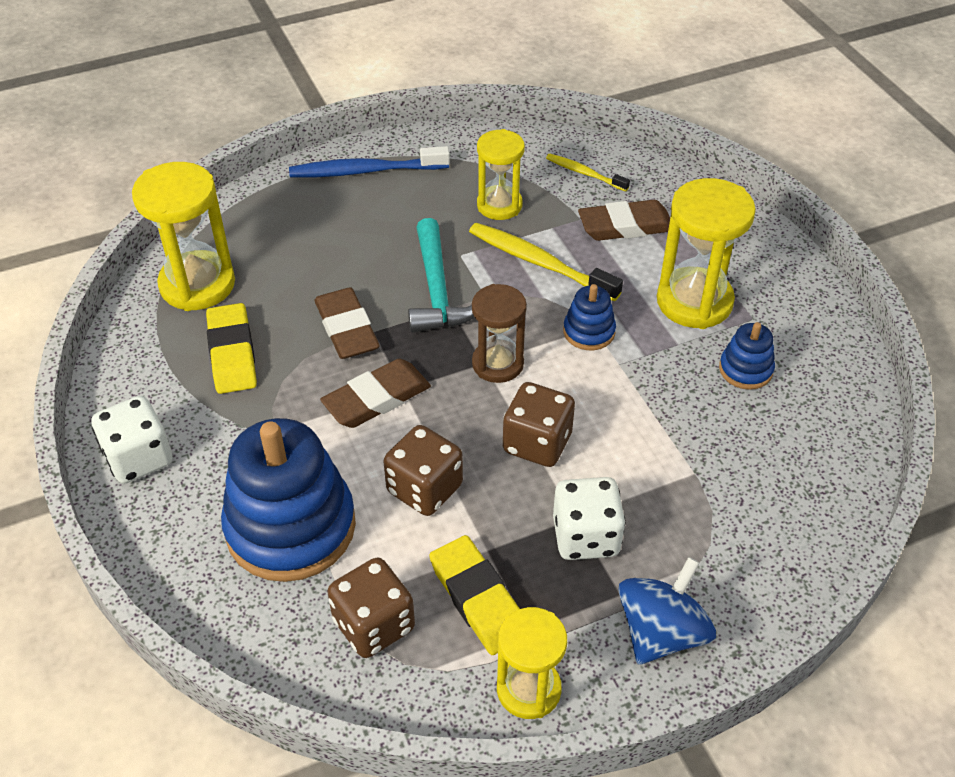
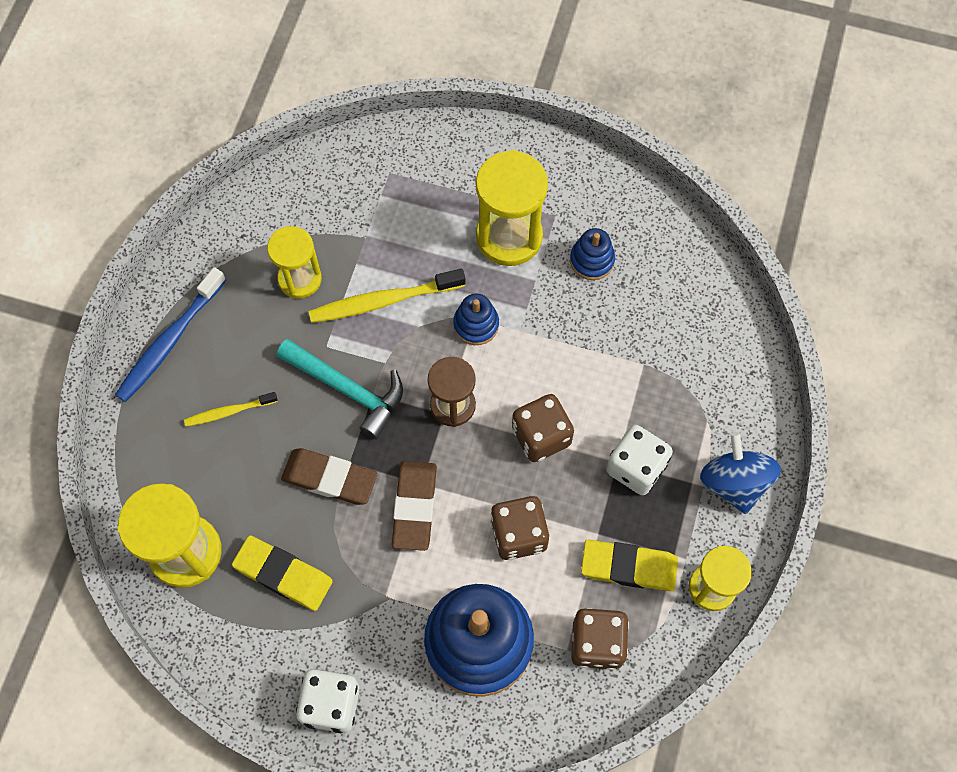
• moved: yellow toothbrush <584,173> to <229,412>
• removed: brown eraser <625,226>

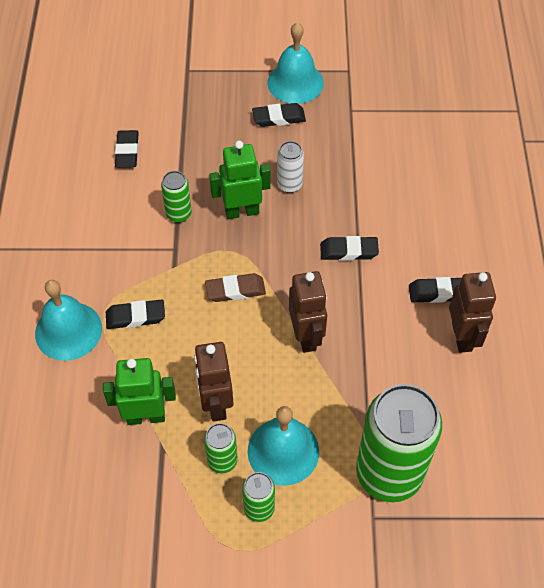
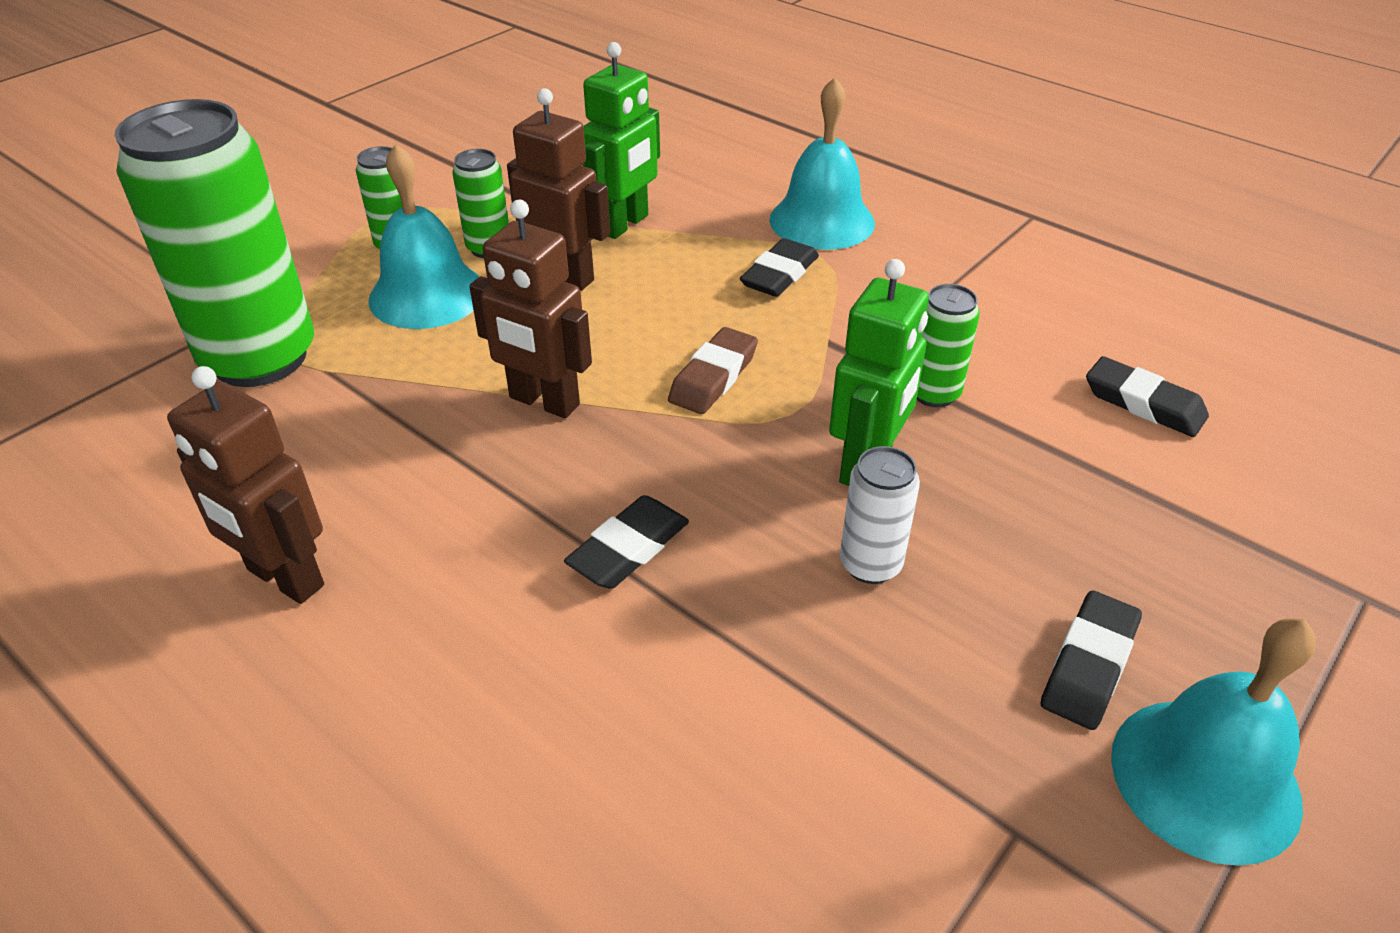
• removed: black eraser <438,292>

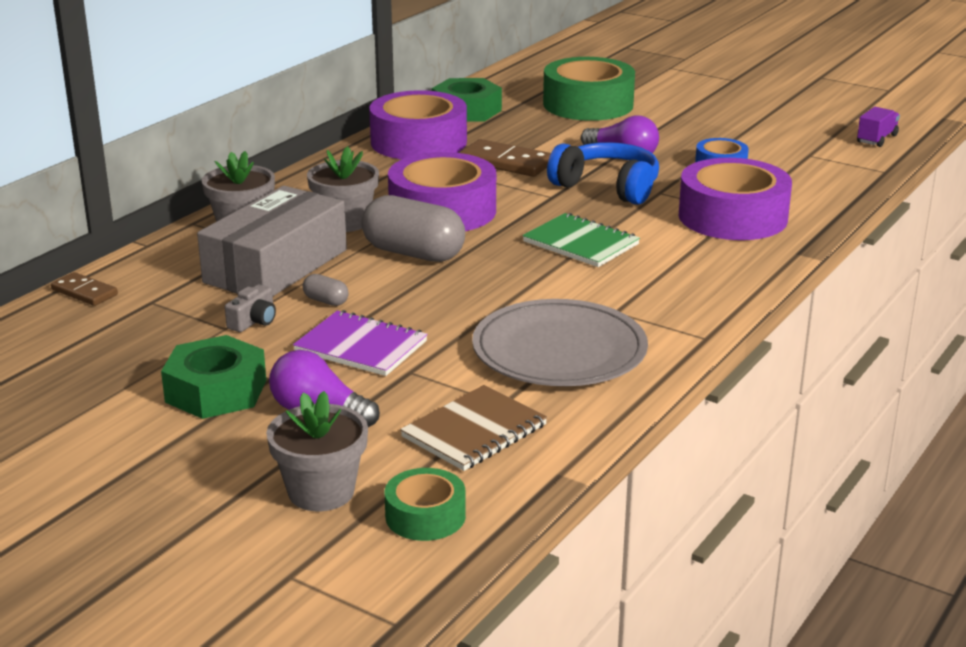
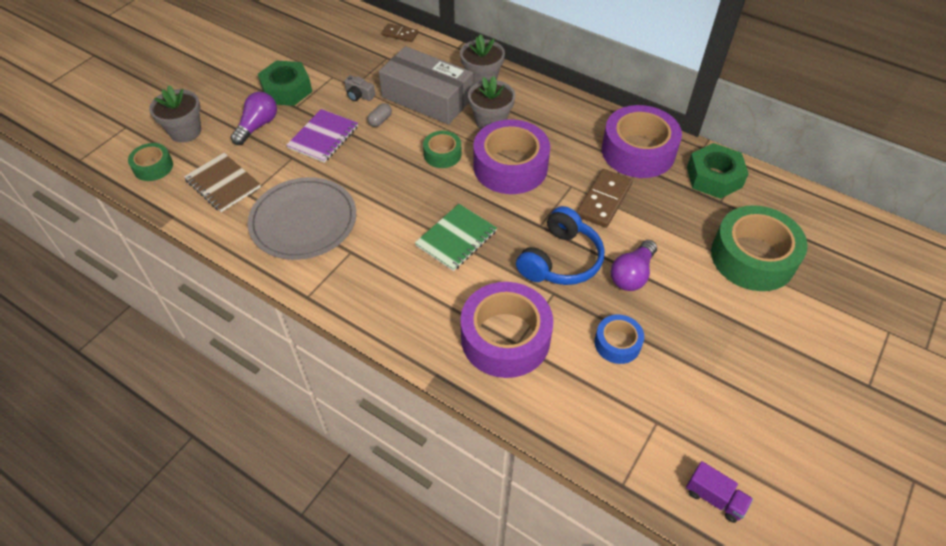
• turned: brown domino <84,292> = <400,34> 75 degrees clockwise
• replaced: grey capsule <413,253> to green tape <442,154>

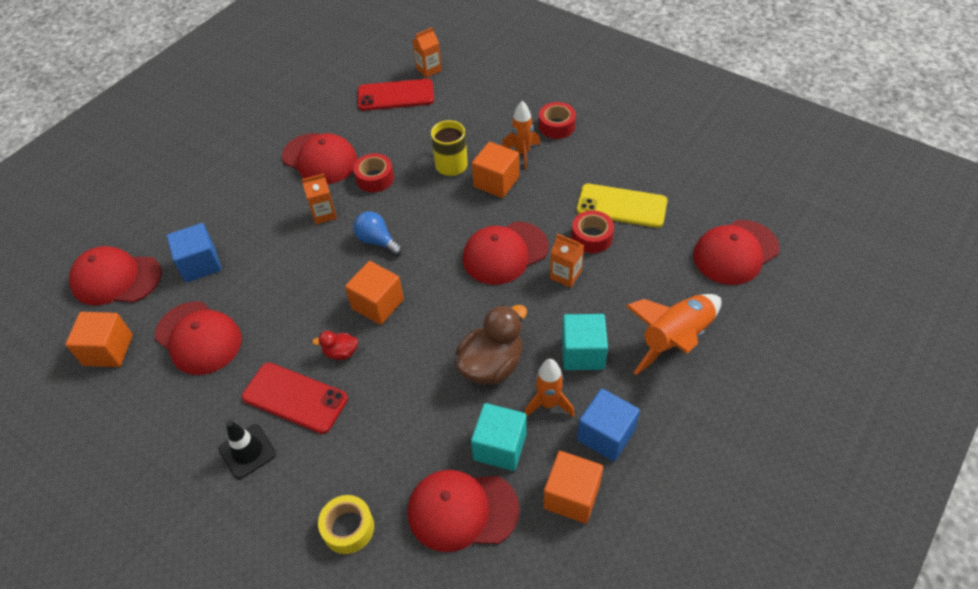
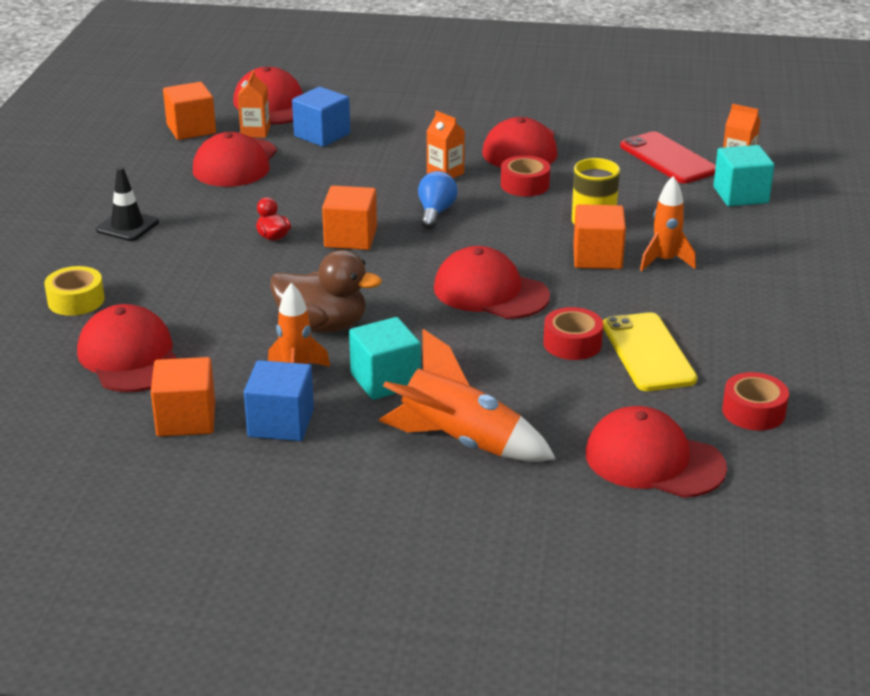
• removed: red phone <295,398>
• moved: turquoise cube <500,447> to <740,195>
• moved: red tape <556,126> to <753,411>
• moved: orange carton <565,275> to <255,132>

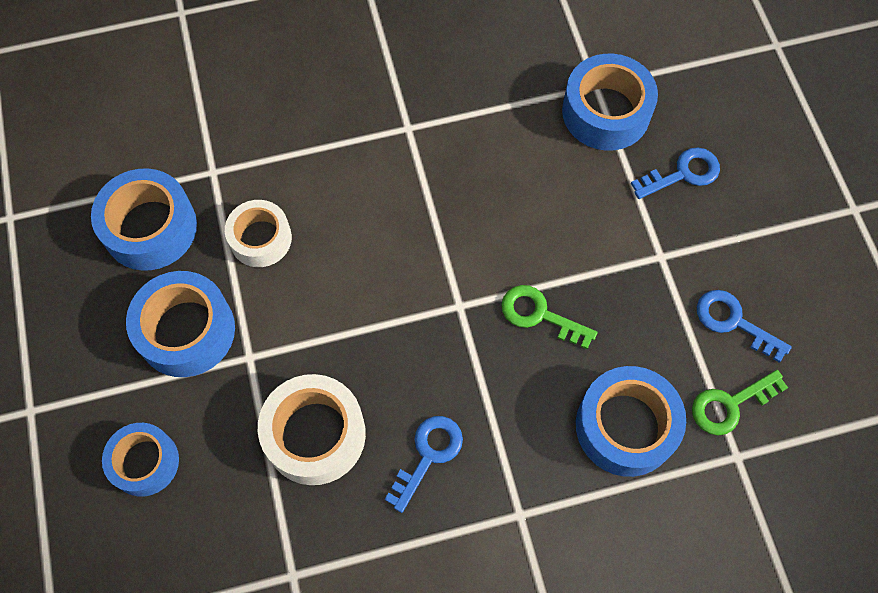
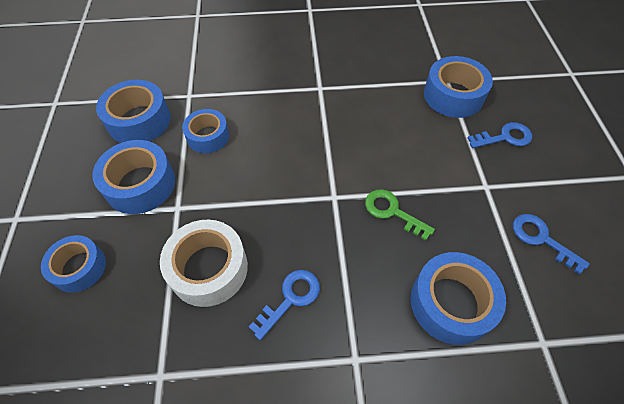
• recoloured: white tape <260,239> to blue tape <208,136>
• removed: green key <730,405>

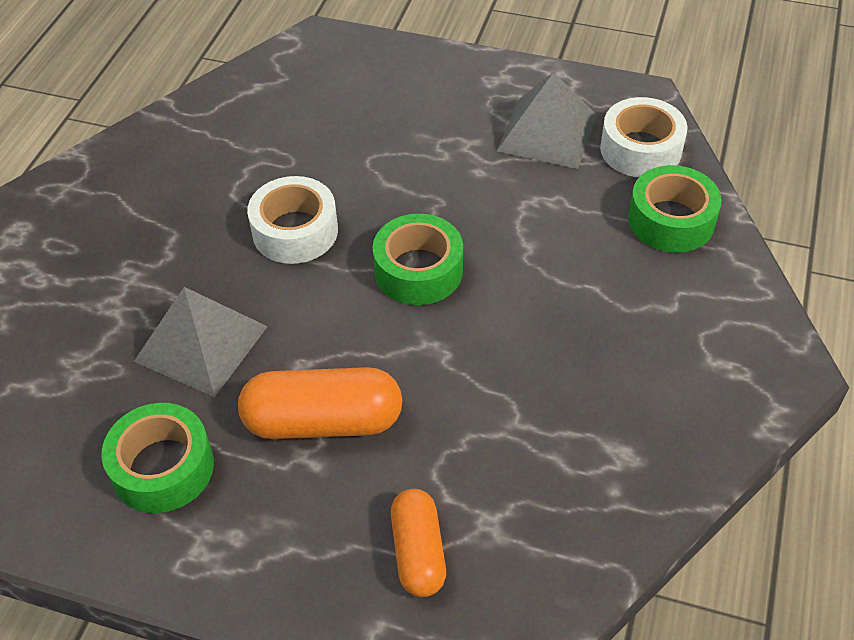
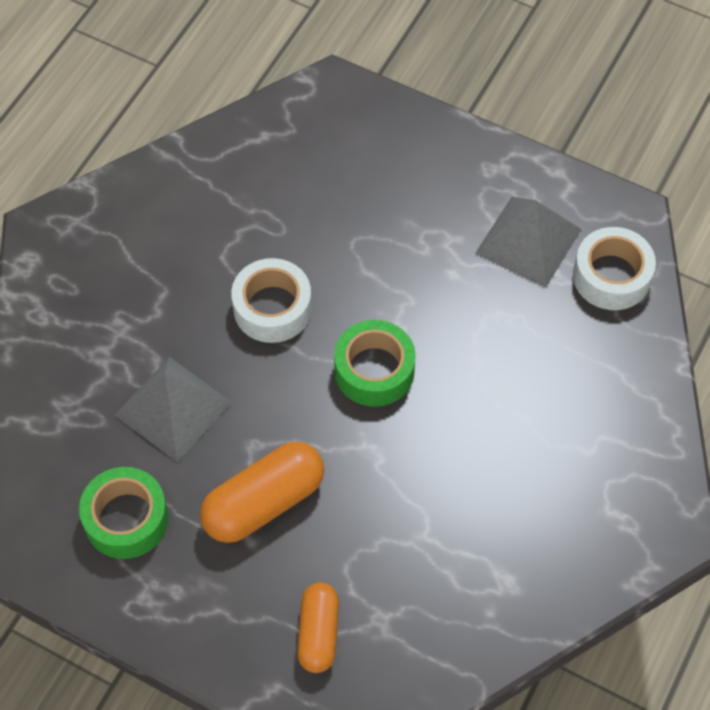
• turned: orange capsule <323,421> = <263,502> 45 degrees counterclockwise
• removed: green tape <671,220>

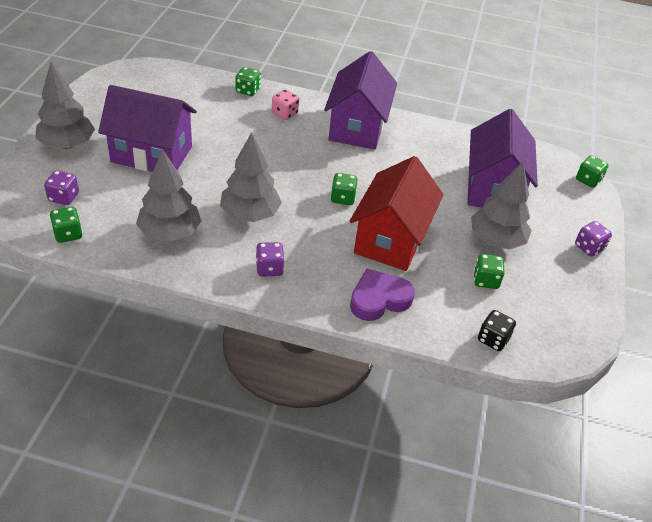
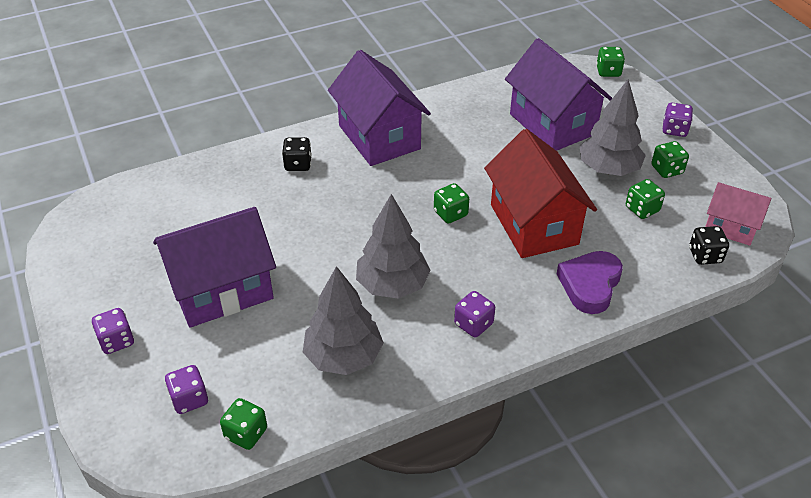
• replaced: grey tree <67,144> to purple dice <116,341>
• moved: green dice <247,90> to <667,170>
• recoloured: pink dice <284,113> to black dice <298,164>
• added: pink house <730,227>

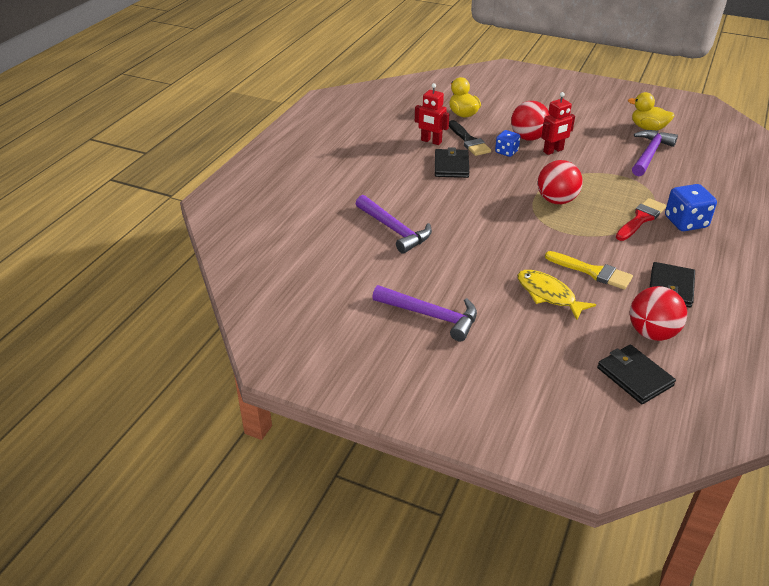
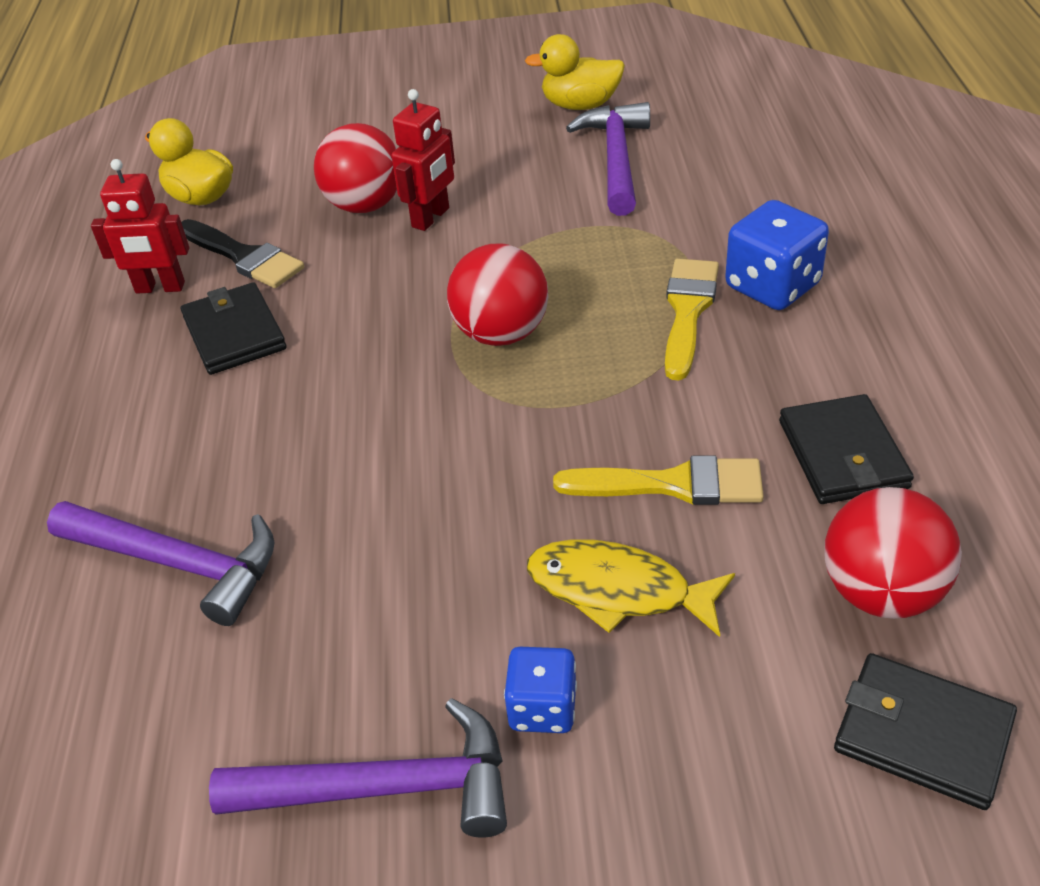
• moved: blue dice <506,152> to <542,708>
• recoloured: red brush <641,219> to yellow brush <688,311>

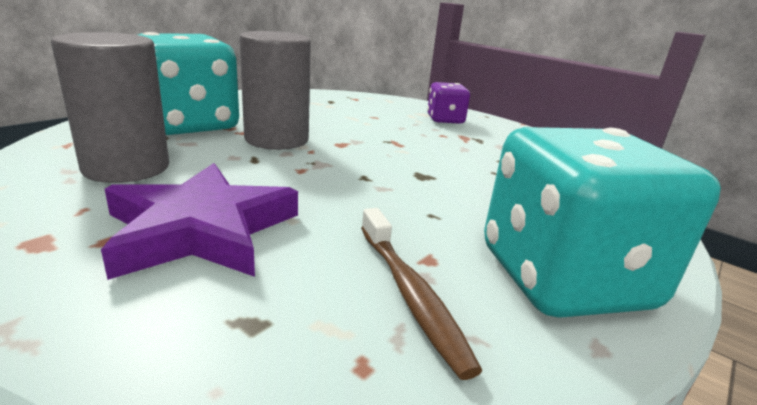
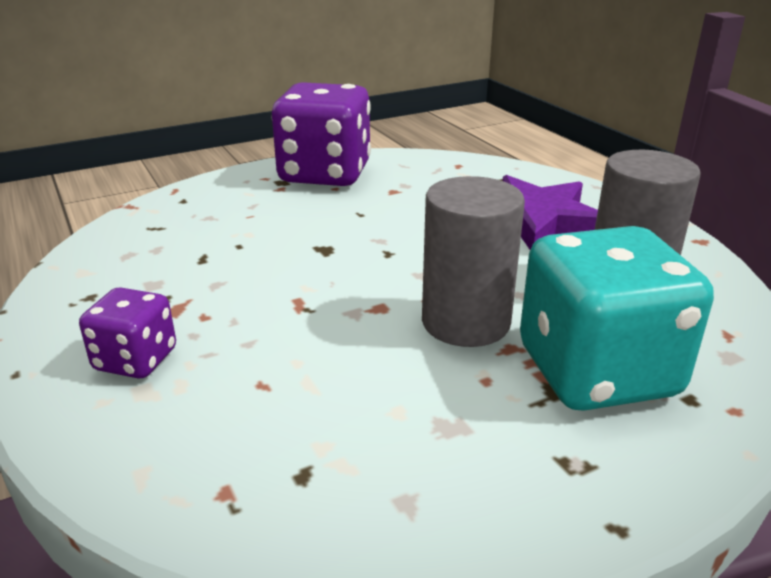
• removed: brown toothbrush <410,295>
• recoloured: turquoise dice <563,279> to purple dice <325,174>

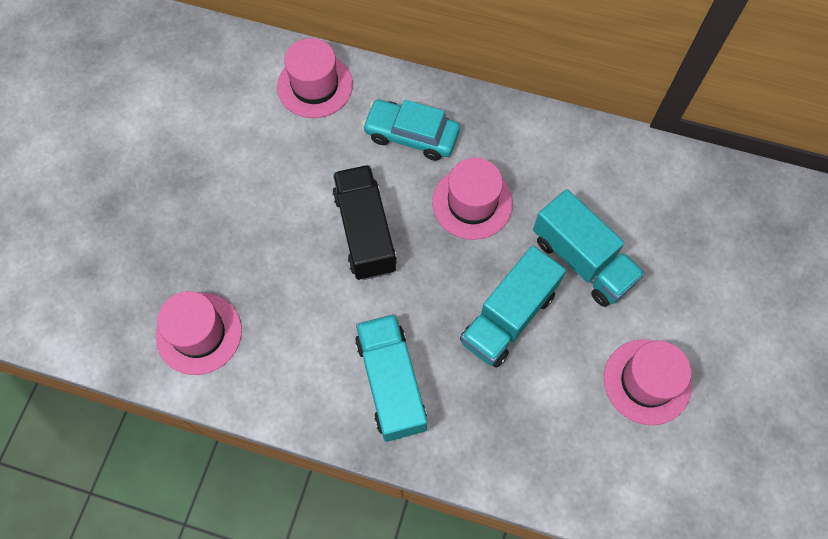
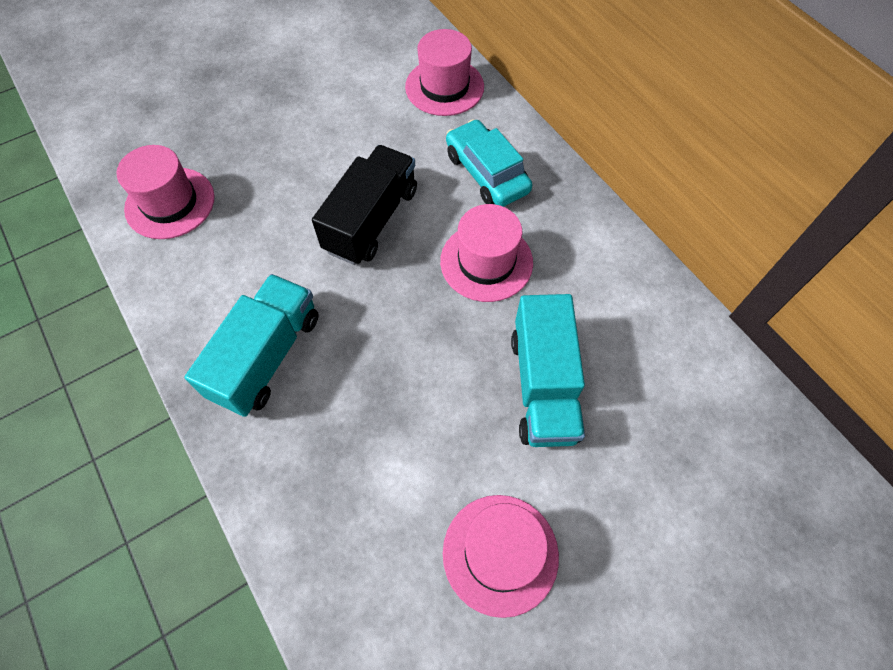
• removed: turquoise truck <508,317>

